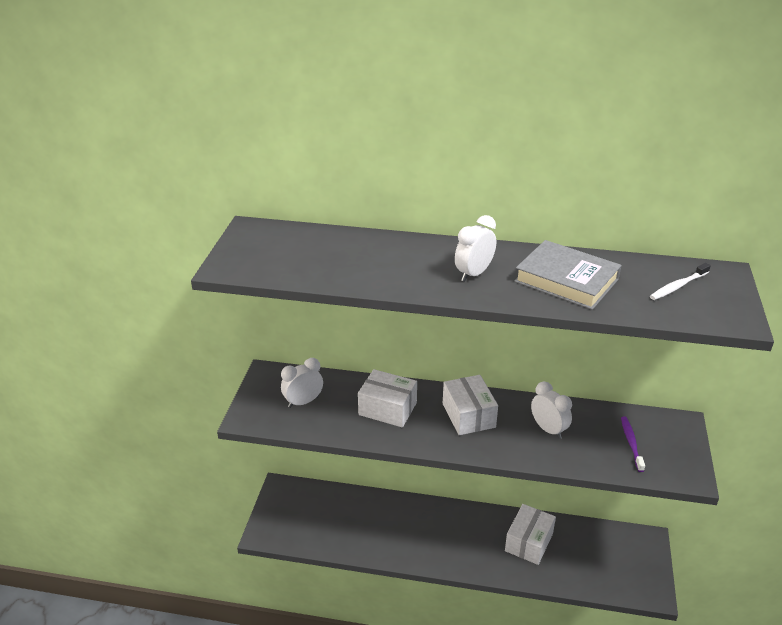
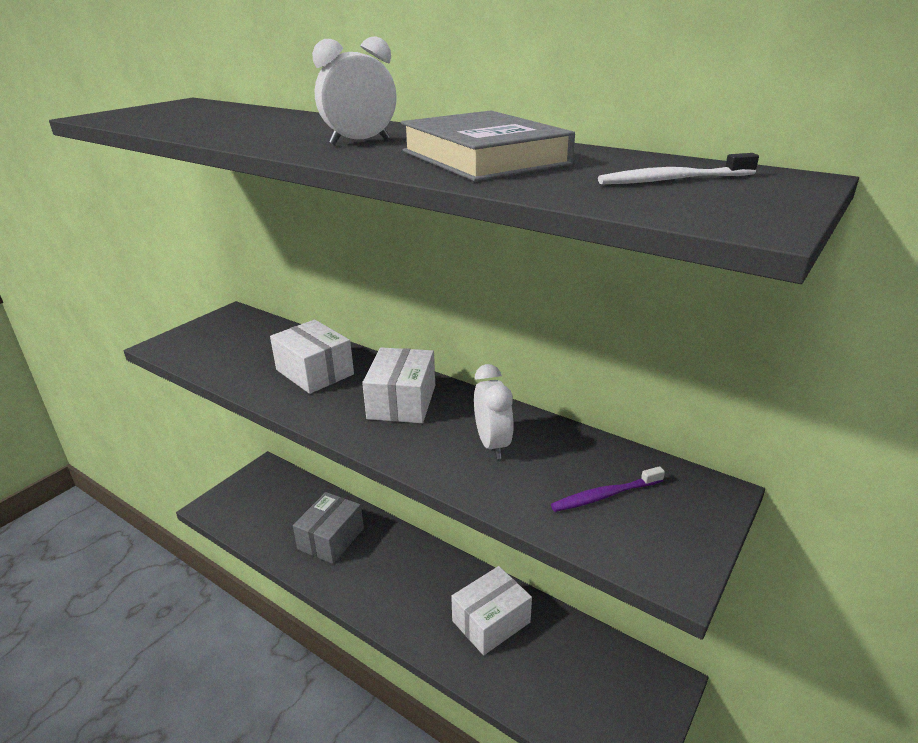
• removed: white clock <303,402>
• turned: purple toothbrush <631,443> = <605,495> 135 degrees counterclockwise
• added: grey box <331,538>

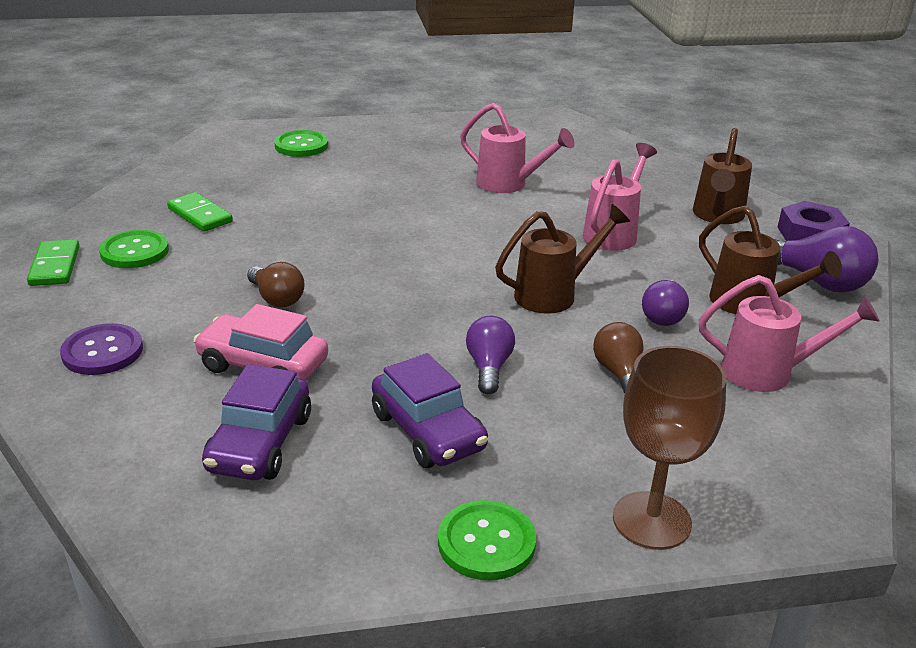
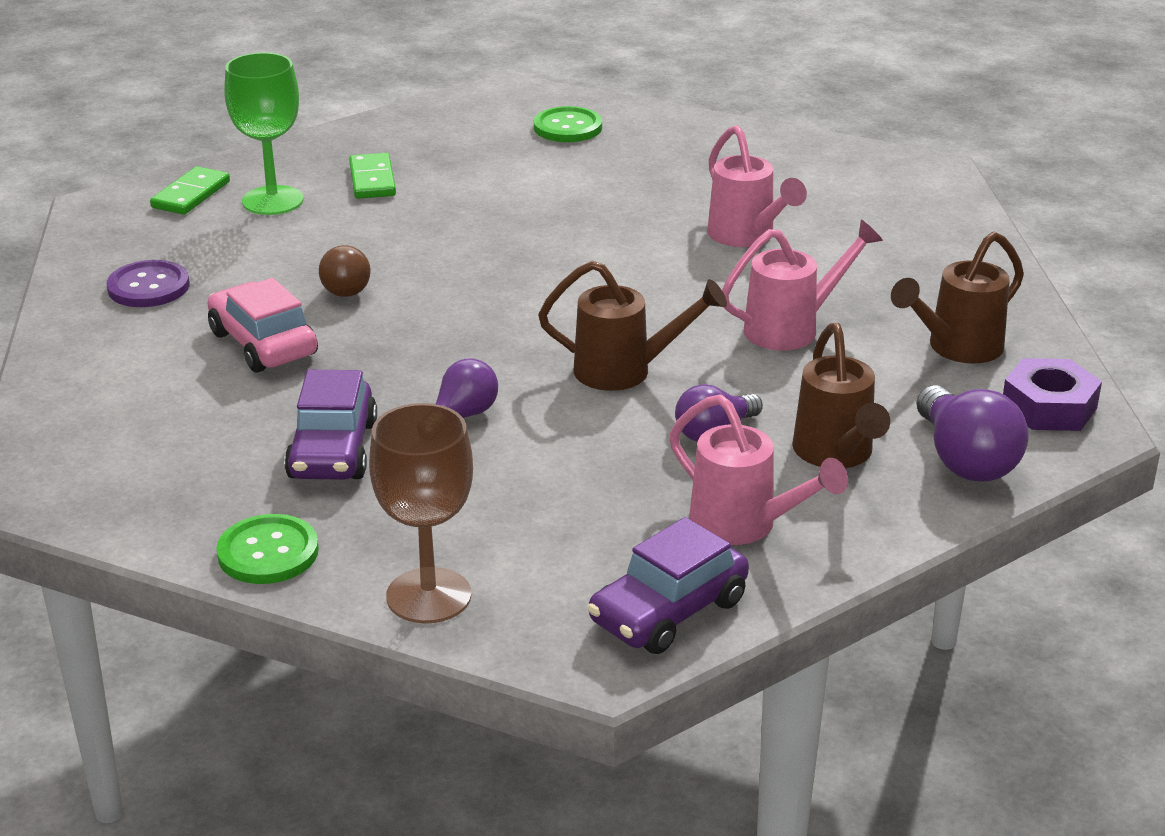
• replaced: green button <135,251> to green goblet <272,201>
• moved: purple car <260,443> to <668,611>
• removed: brown light bulb <619,374>

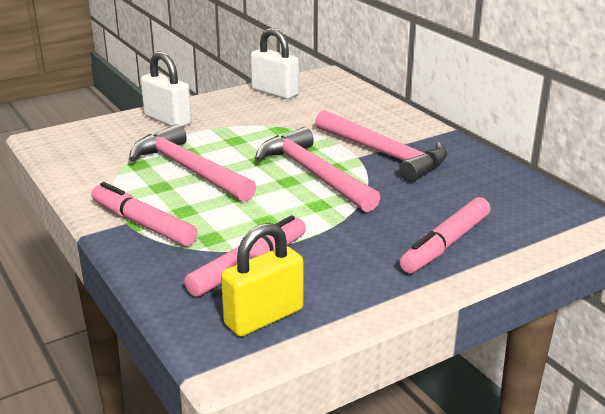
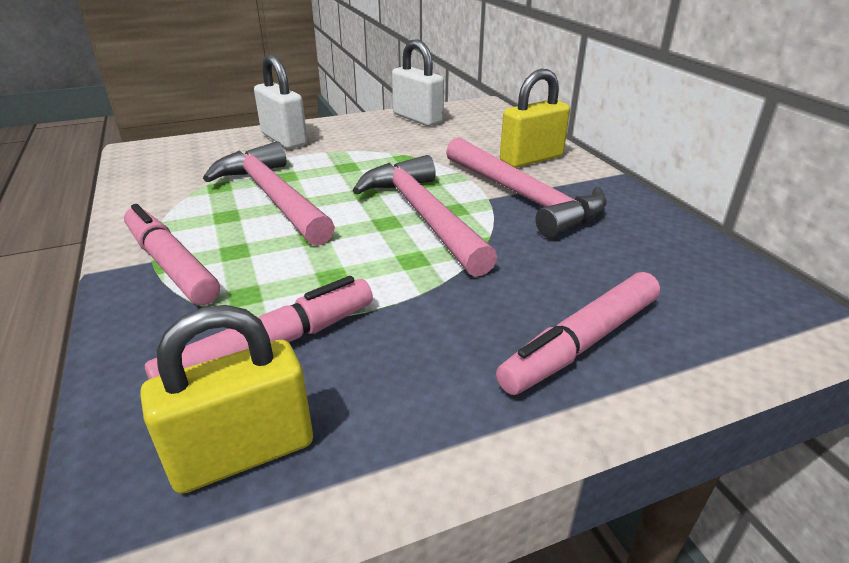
• added: yellow padlock <531,159>

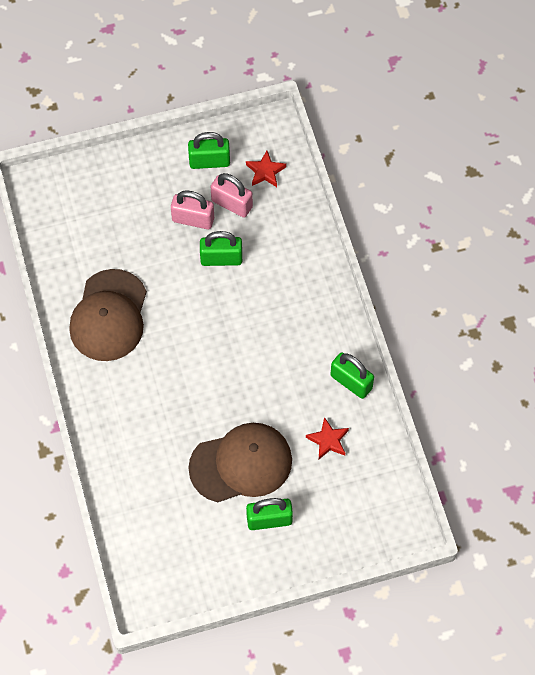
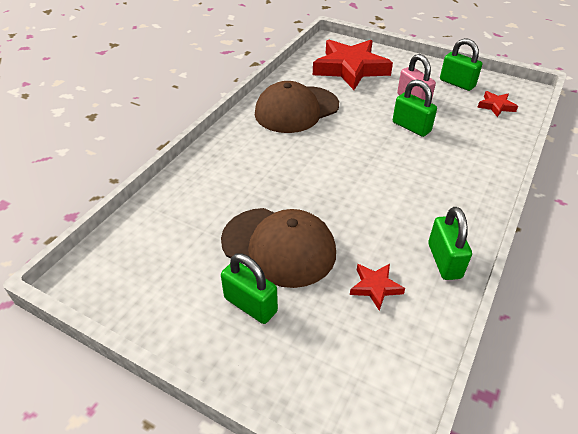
• removed: pink padlock <232,204>
• added: red star <350,68>

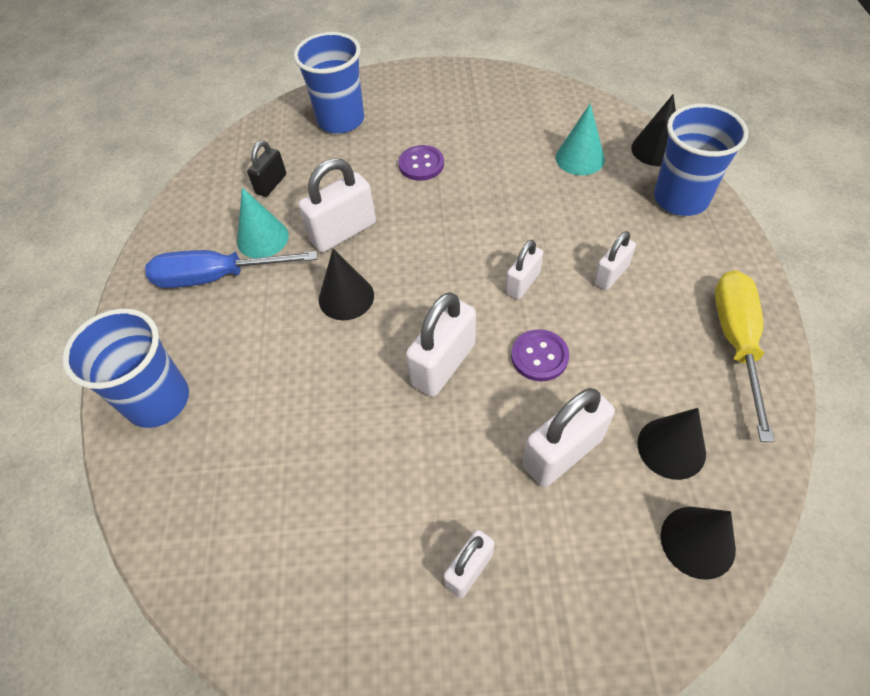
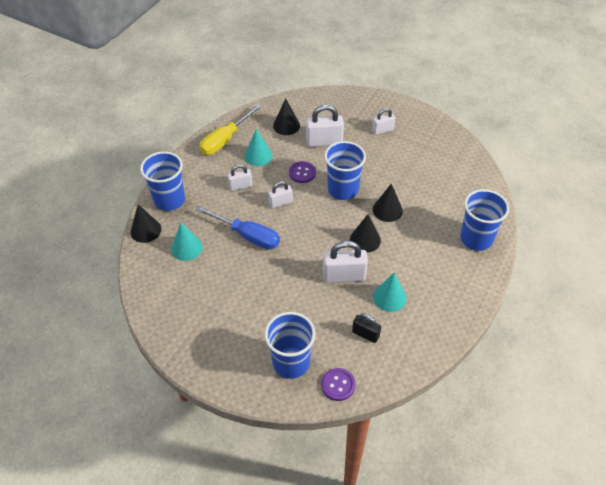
• moved: blue screwdriver <217,277> to <247,235>
• turned: black padlock <271,184> = <365,334> 60 degrees clockwise
• moved: purple button <421,164> to <338,385>
• replaced: white padlock <443,364> to blue cup <343,189>
• moved: black cone <697,542> to <387,210>
• added: turquoise cone <258,156>

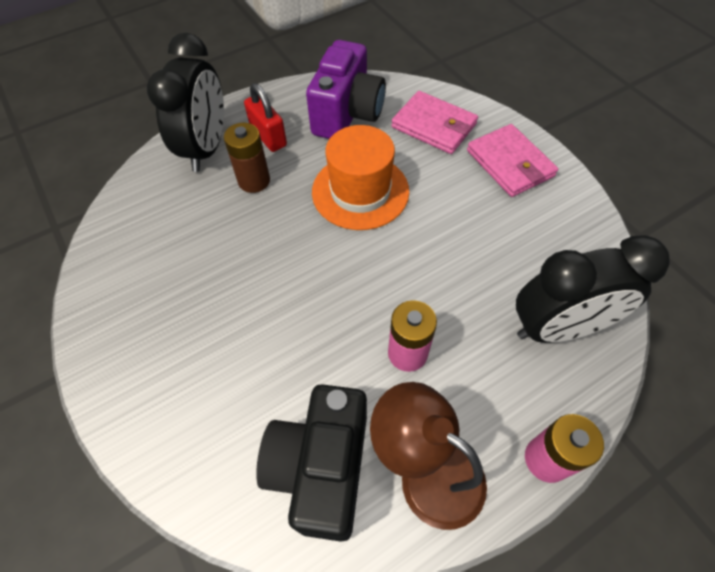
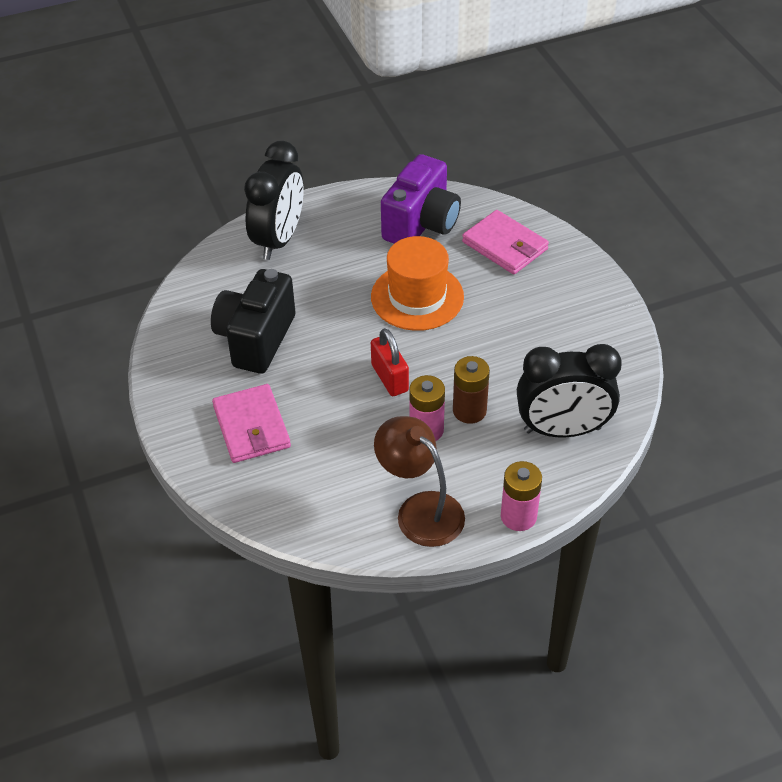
• moved: brown battery <254,181> to <469,411>
• moved: red padlock <268,137> to <389,378>
• moved: black camera <321,468> to <256,339>
• moved: pink wallet <510,163> to <251,427>

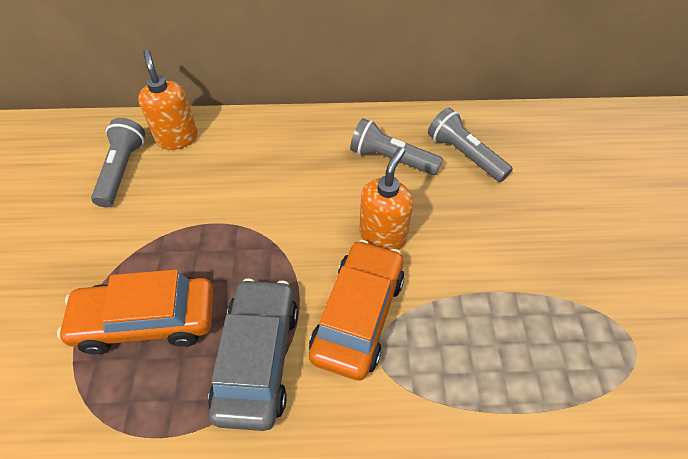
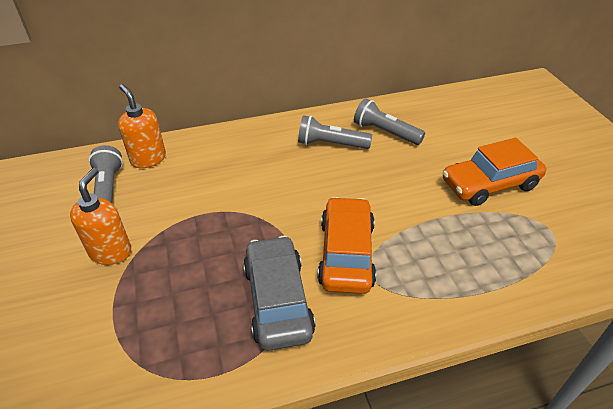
• moved: orange car <146,321> to <489,184>
• moved: orange soap dispenser <383,236> to <111,252>

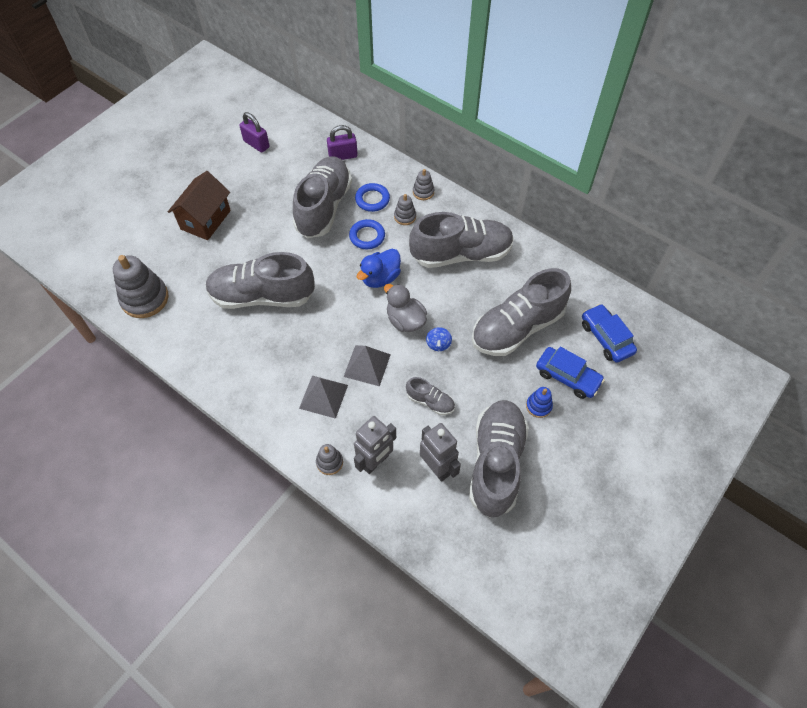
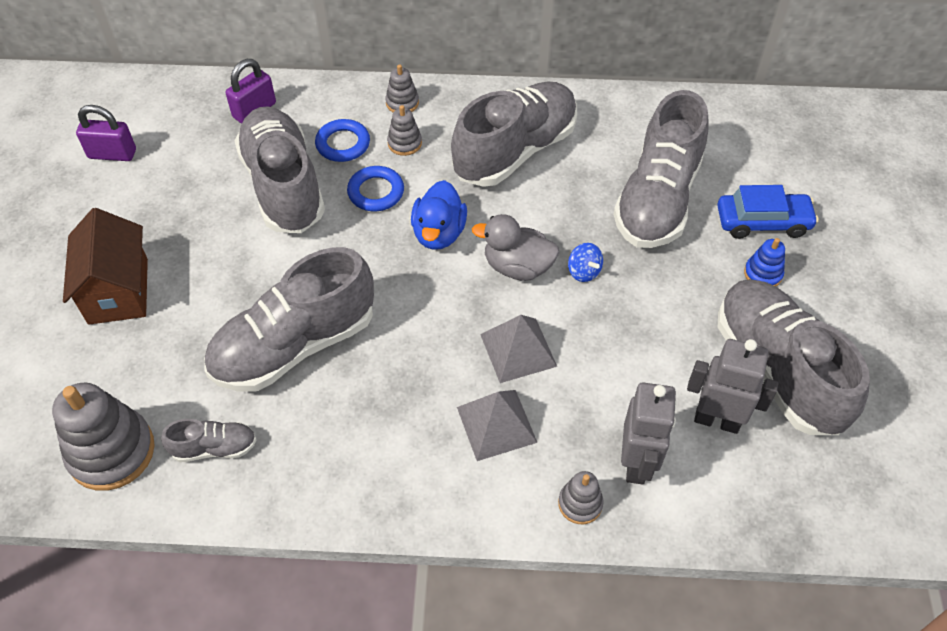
• moved: grey shoe <430,401> to <214,448>
• removed: blue car <606,338>

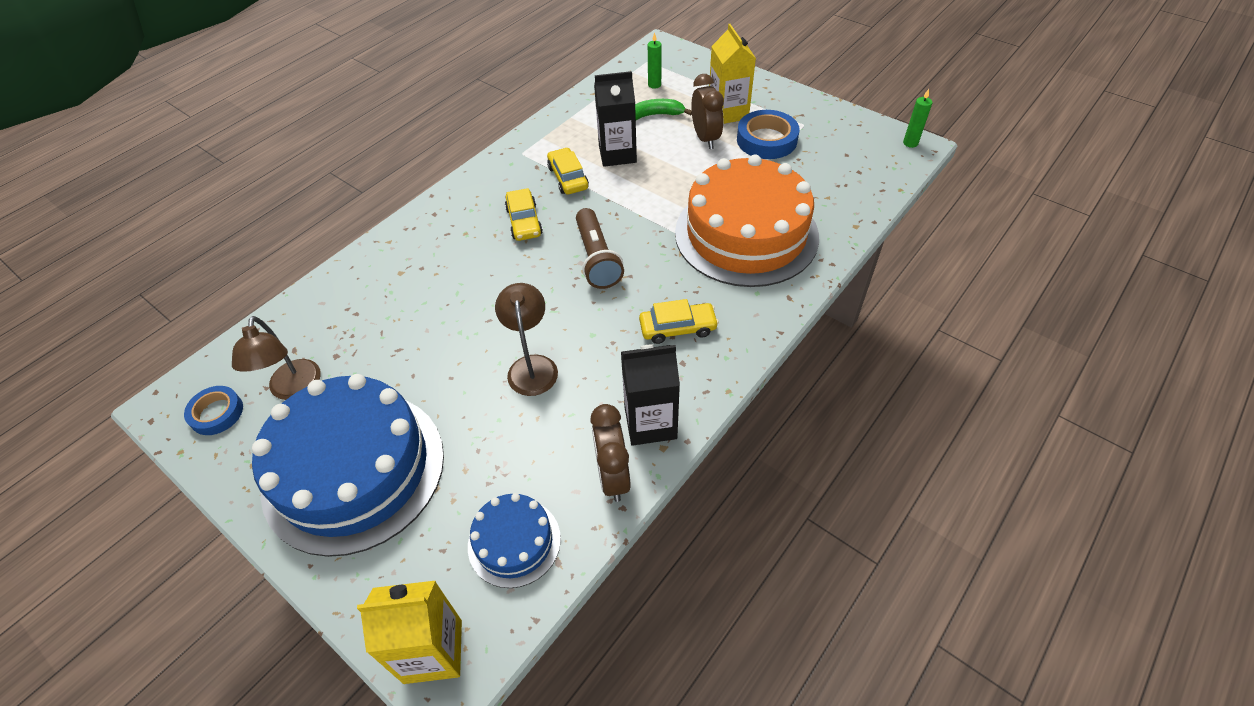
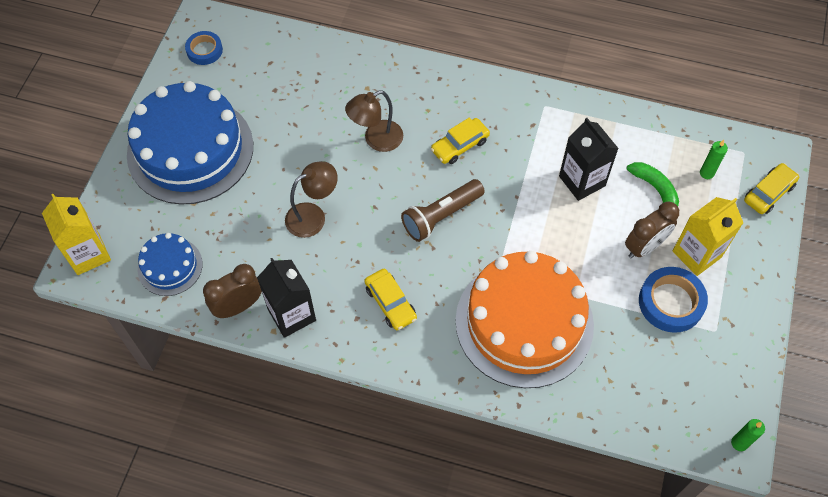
• moved: brown lamp <294,389> to <376,140>
• moved: yellow car <568,178> to <769,193>

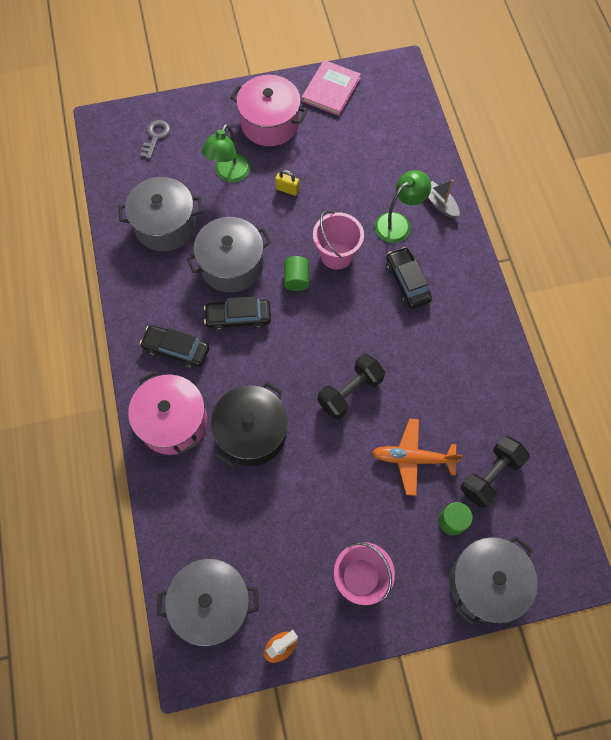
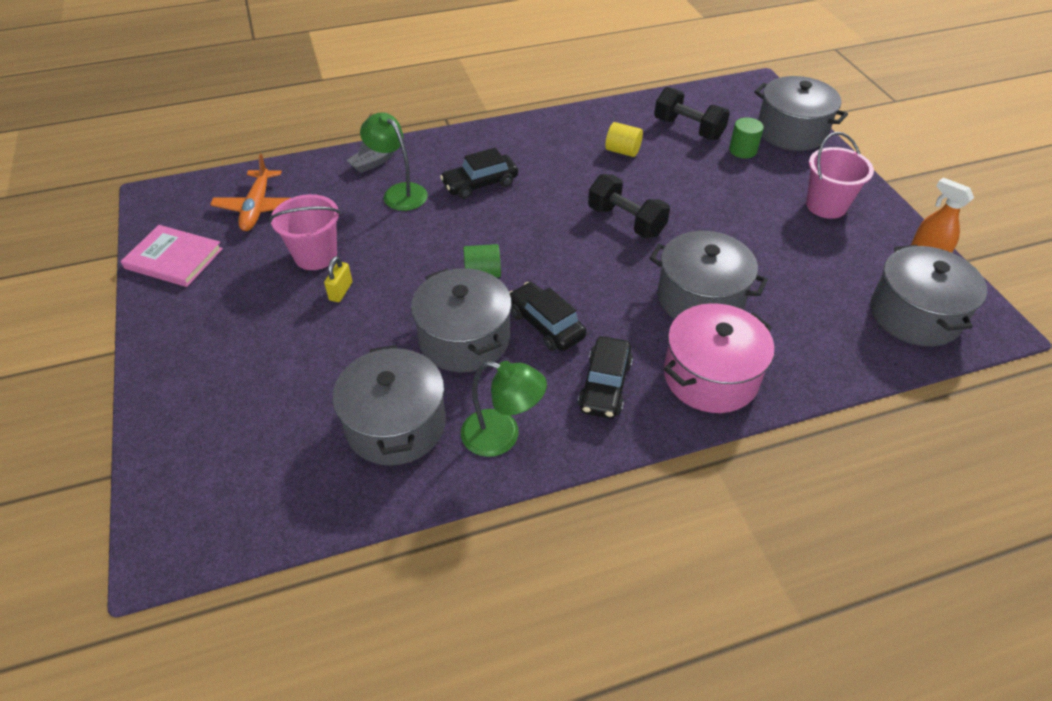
• removed: grey key <155,137>
• moved: green lamp <229,174> to <502,436>
• turned: black car <238,318> = <545,324> 150 degrees clockwise
• recoloured: black pot <252,432> to grey pot <700,298>
• removed: pink pot <270,123>
• moved: pink bucket <336,255> to <315,255>
• moved: orange plane <413,458> to <257,207>
• added: yellow cylinder <622,151>

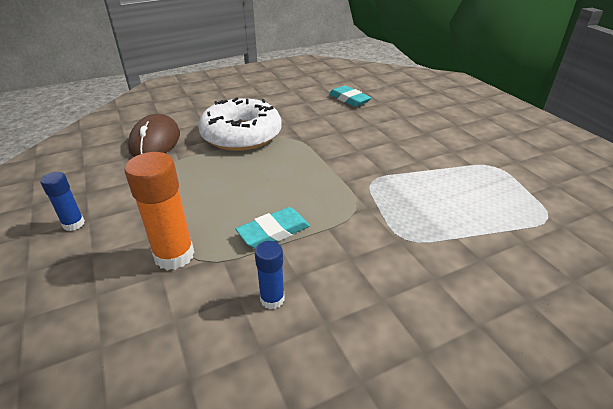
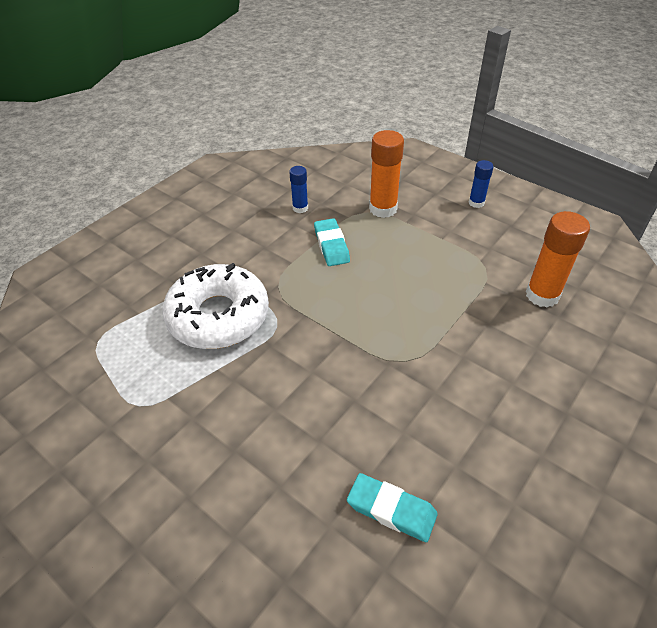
• replaced: brown mouse <155,141> to orange glue stick <542,295>
• moved: white donut <241,135> to <218,316>
• turned: turquoise eraser <273,232> = <331,245> 45 degrees counterclockwise

